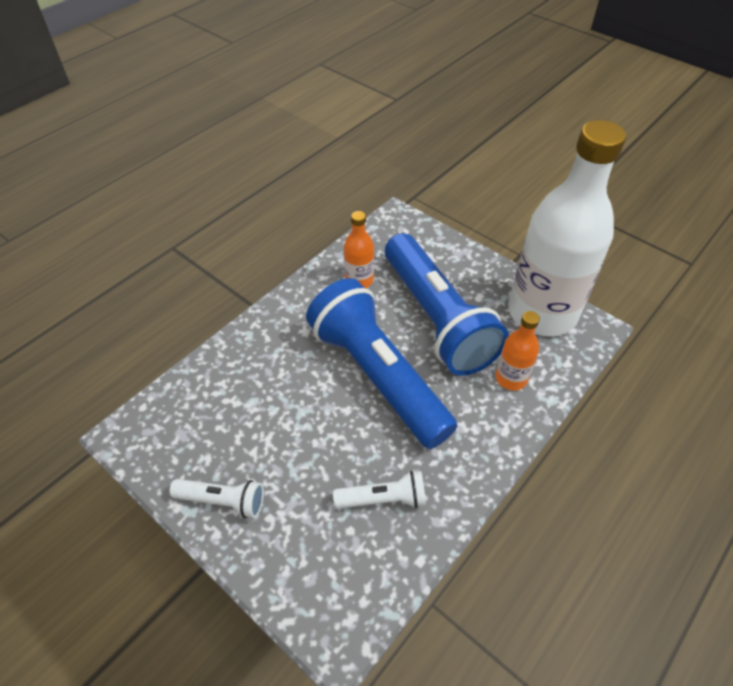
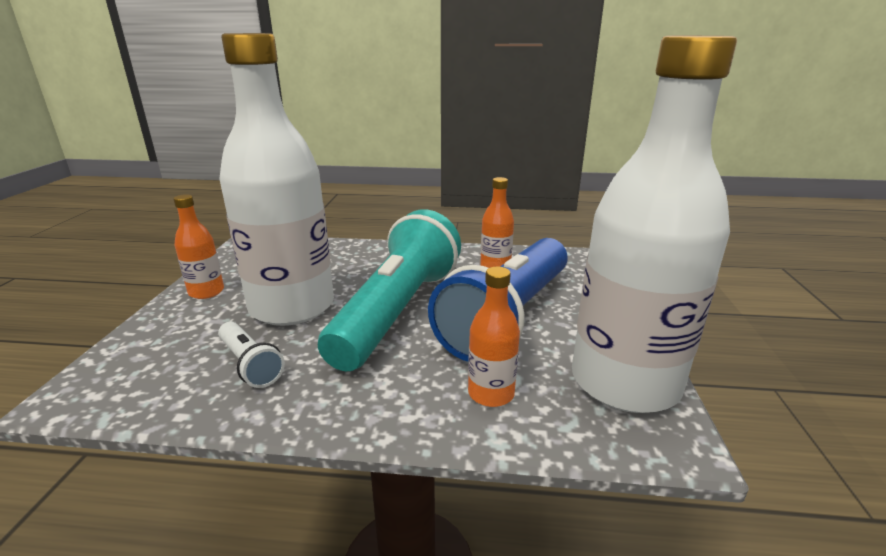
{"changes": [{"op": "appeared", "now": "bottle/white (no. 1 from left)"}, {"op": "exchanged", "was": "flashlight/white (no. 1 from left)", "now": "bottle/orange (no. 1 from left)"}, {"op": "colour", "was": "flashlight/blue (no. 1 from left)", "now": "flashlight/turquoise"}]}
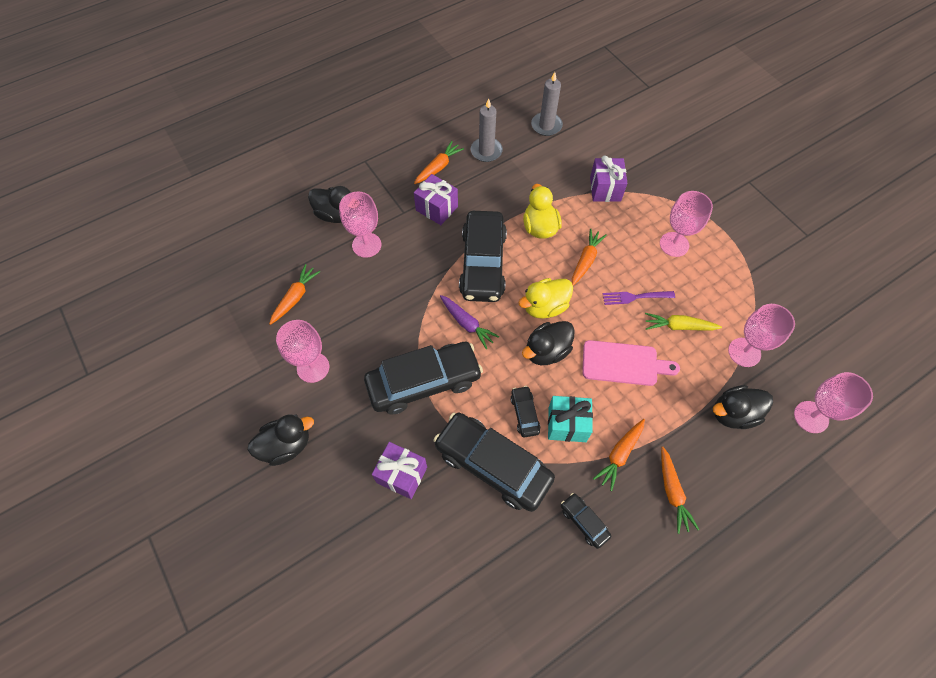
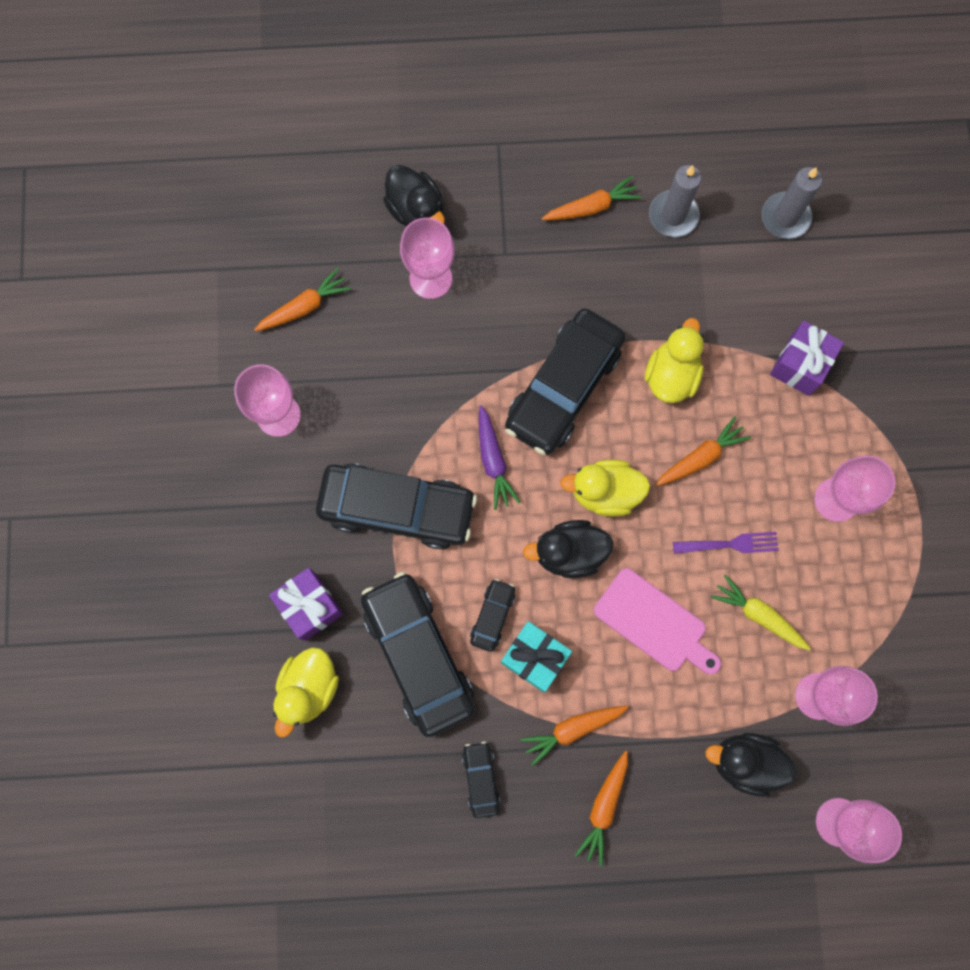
{"changes": [{"op": "missing", "was": "duck/black (no. 1 from left)"}, {"op": "missing", "was": "gift/purple (no. 2 from left)"}, {"op": "appeared", "now": "duck/yellow (no. 1 from left)"}, {"op": "spun", "was": "fork/purple", "clockwise": 150}]}
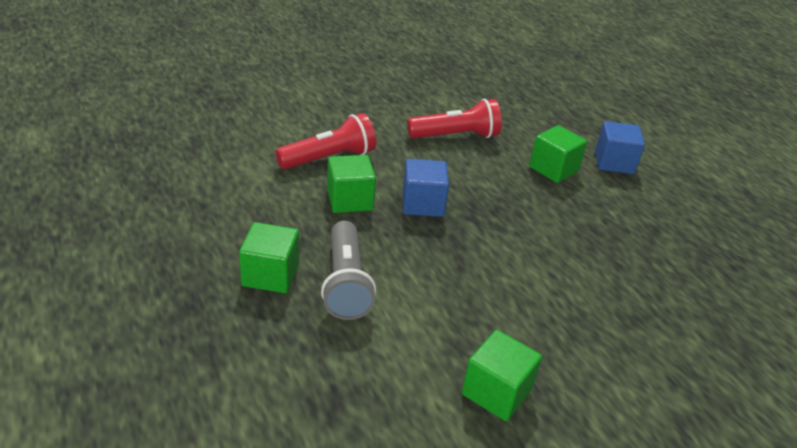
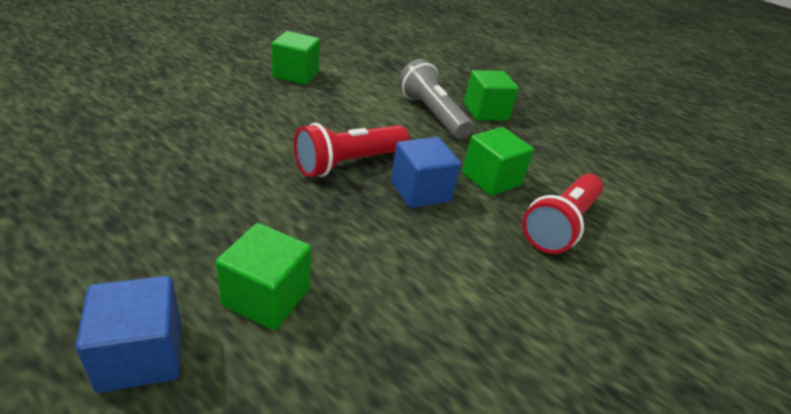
{"changes": [{"op": "relocated", "was": "flashlight/red (no. 2 from left in the first image)", "now": "flashlight/red (no. 1 from left)"}]}
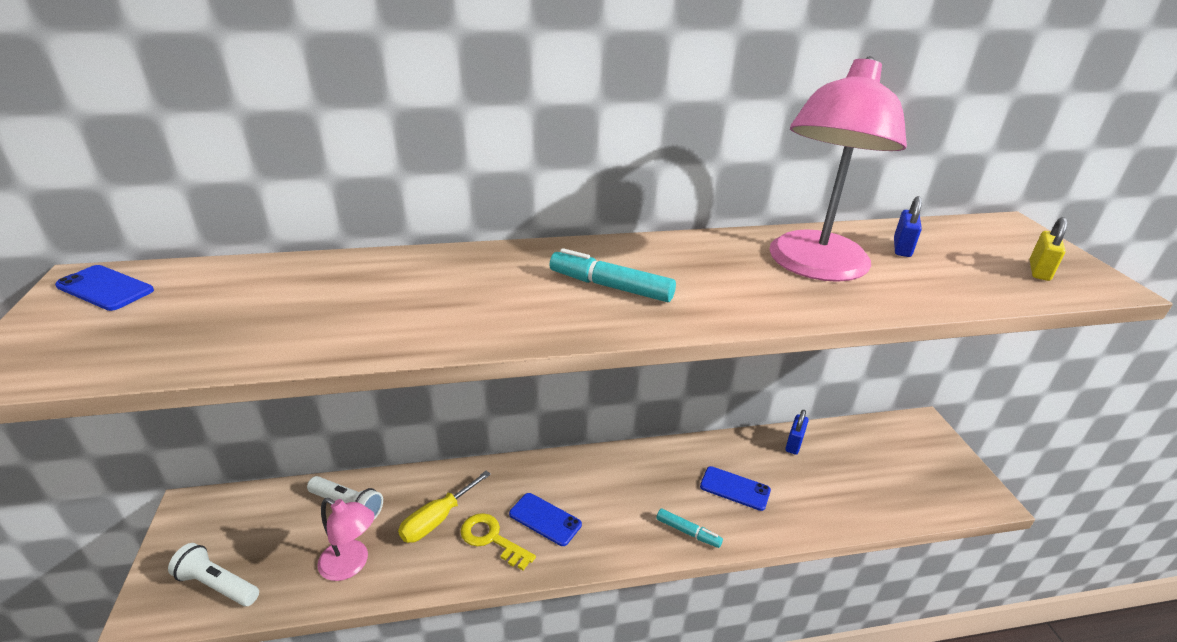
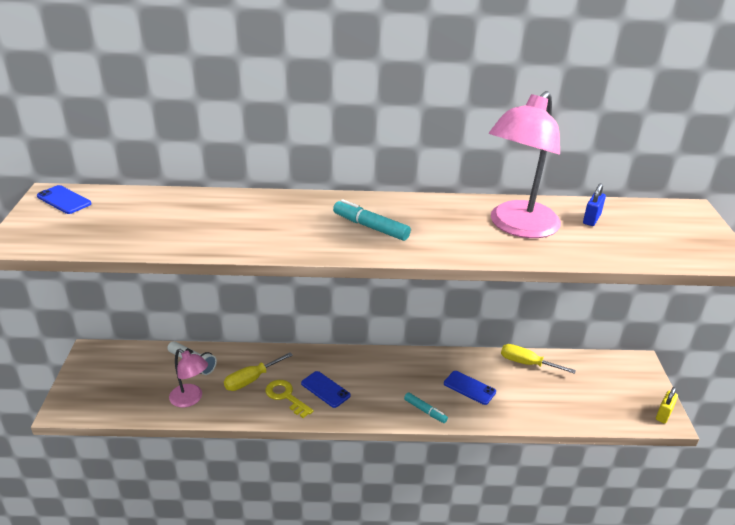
{"changes": [{"op": "missing", "was": "flashlight/white (no. 1 from left)"}, {"op": "relocated", "was": "padlock/yellow"}, {"op": "exchanged", "was": "padlock/blue (no. 1 from left)", "now": "screwdriver/yellow (no. 2 from left)"}]}
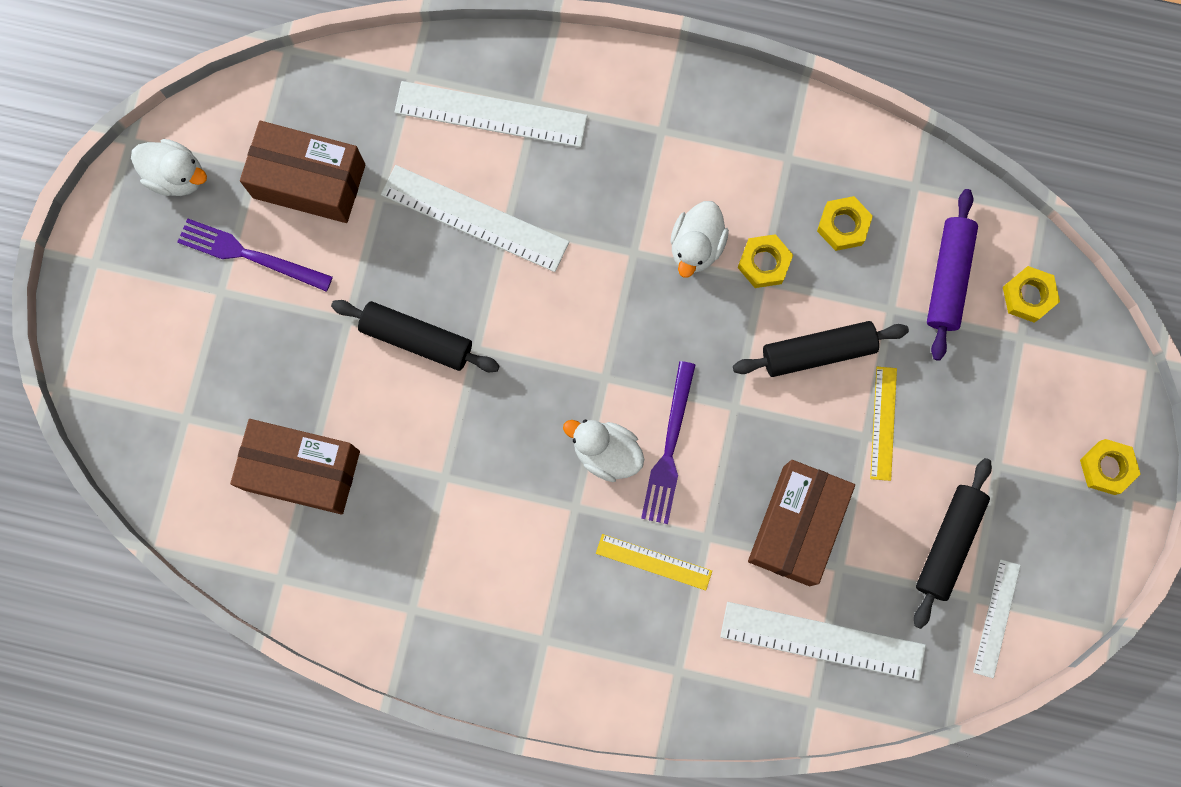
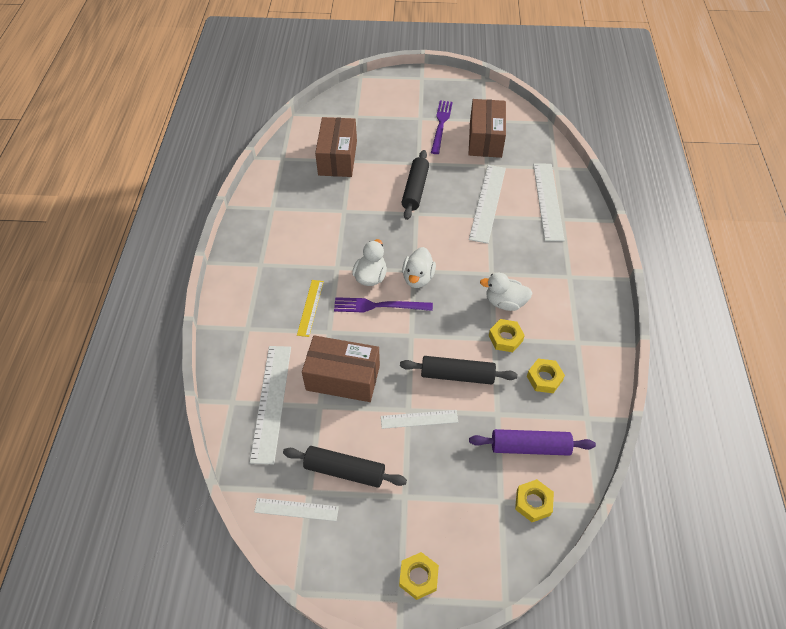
{"changes": [{"op": "relocated", "was": "duck/white (no. 1 from left in the first image)", "now": "duck/white (no. 2 from left)"}, {"op": "colour", "was": "ruler/yellow (no. 2 from left)", "now": "ruler/white (no. 3 from left)"}, {"op": "spun", "was": "rolling pin/black (no. 2 from left in the first image)", "clockwise": -60}]}
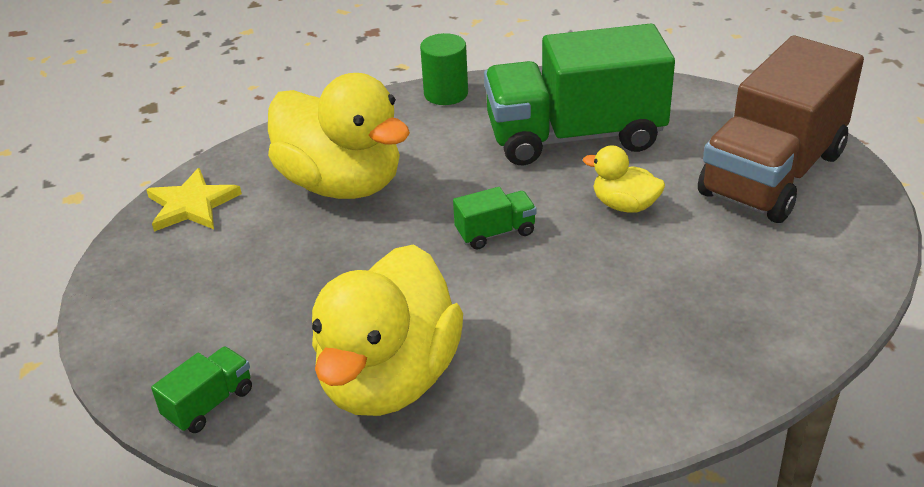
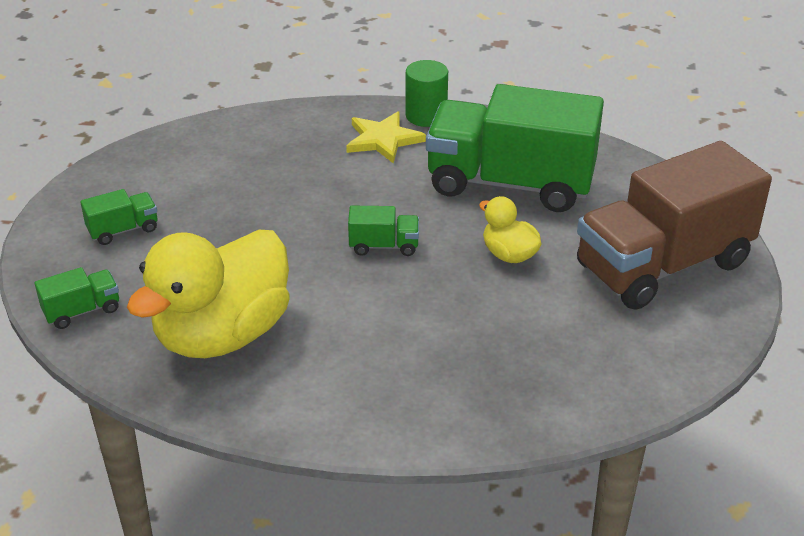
{"changes": [{"op": "missing", "was": "duck/yellow (no. 1 from left)"}, {"op": "appeared", "now": "truck/green (no. 2 from left)"}, {"op": "relocated", "was": "star/yellow"}]}
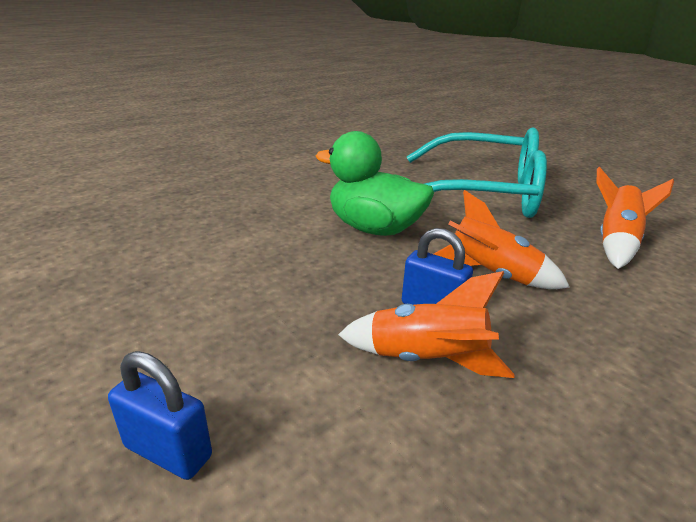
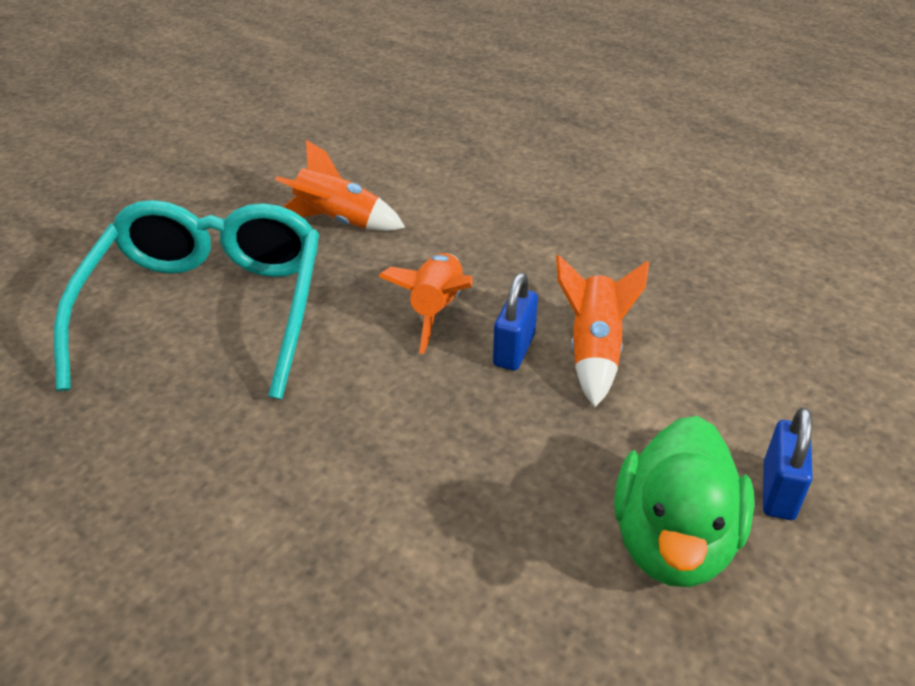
{"changes": [{"op": "relocated", "was": "duck/green"}]}
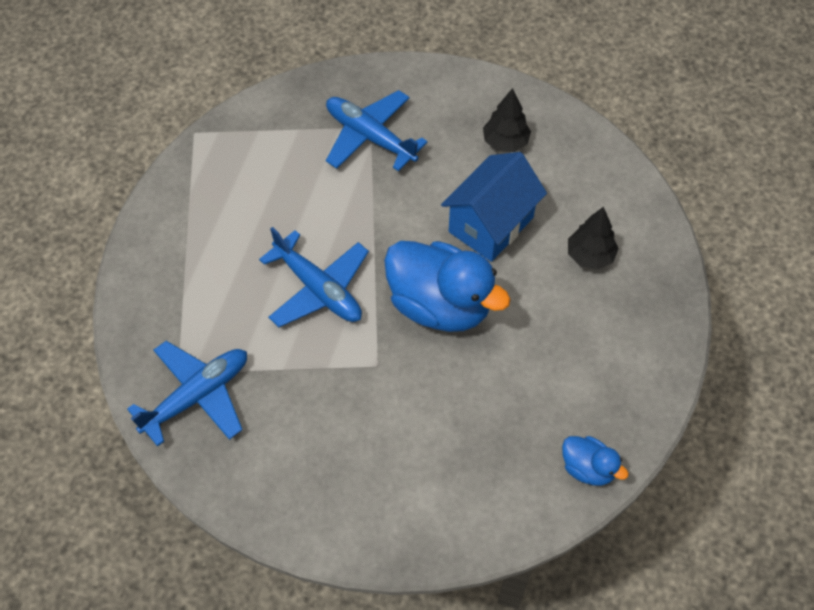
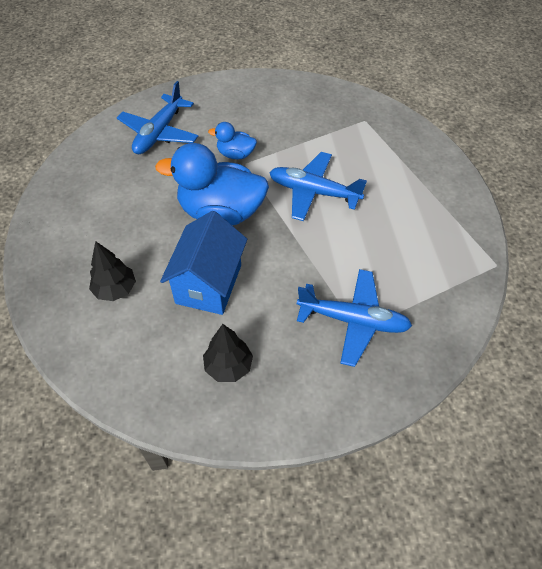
{"changes": [{"op": "relocated", "was": "plane/blue (no. 1 from left)"}, {"op": "relocated", "was": "duck/blue (no. 2 from left)"}]}
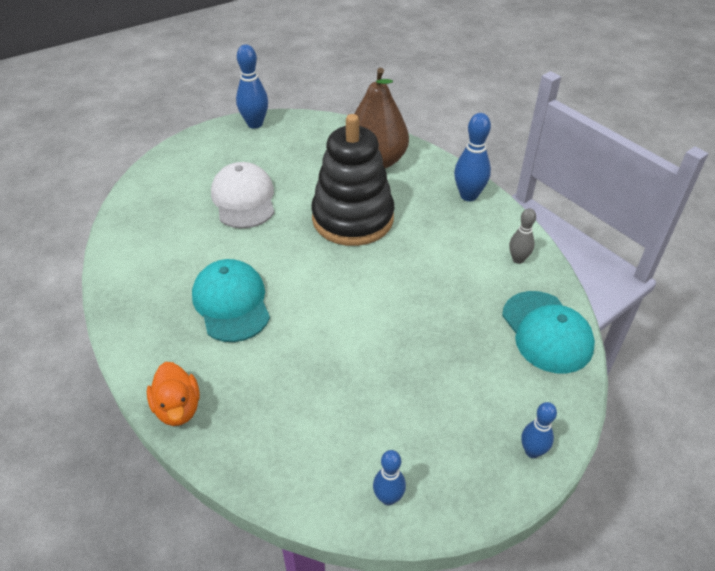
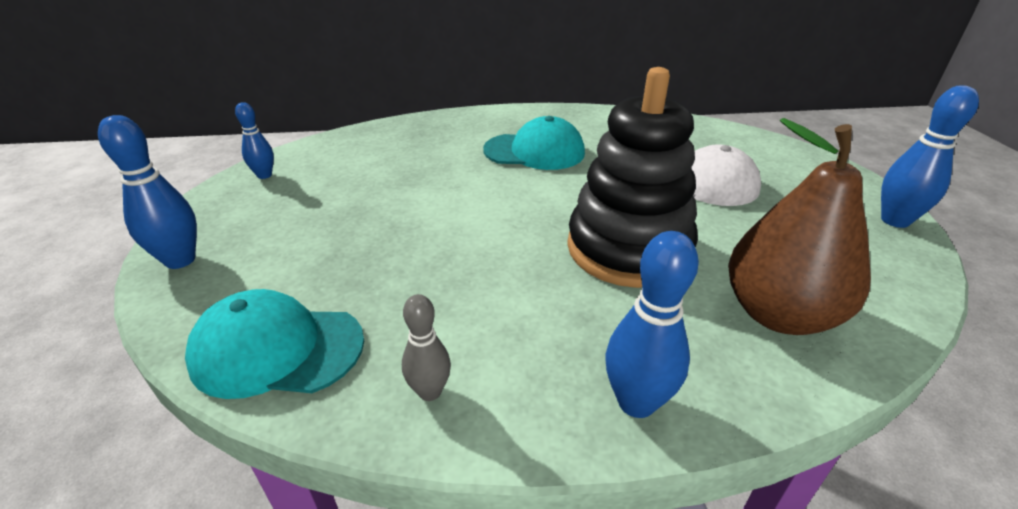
{"changes": [{"op": "missing", "was": "duck/orange"}, {"op": "size", "was": "bowling pin/blue (no. 4 from left in the first image)", "ratio": 1.59}]}
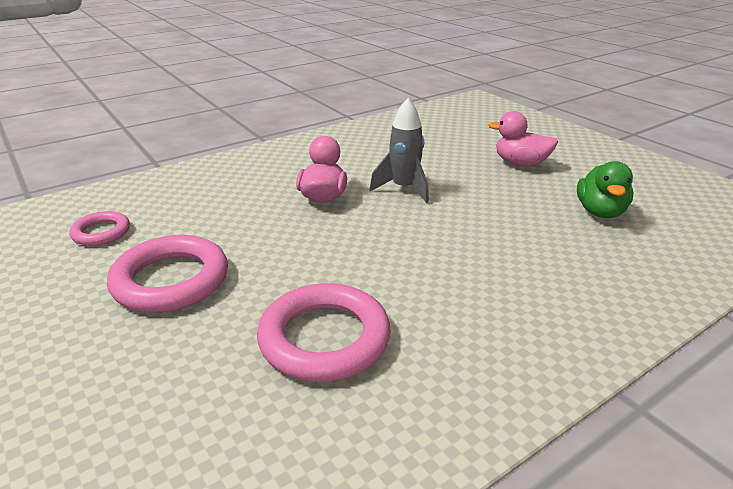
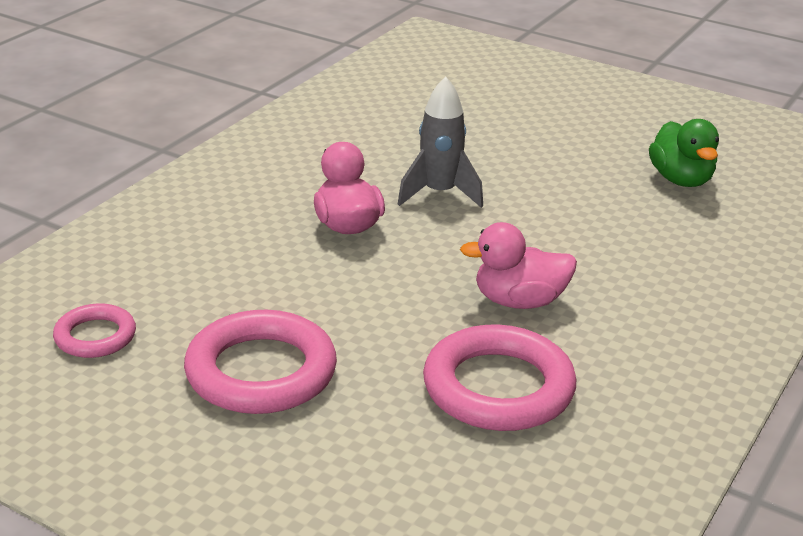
{"changes": [{"op": "relocated", "was": "duck/pink (no. 2 from left)"}]}
